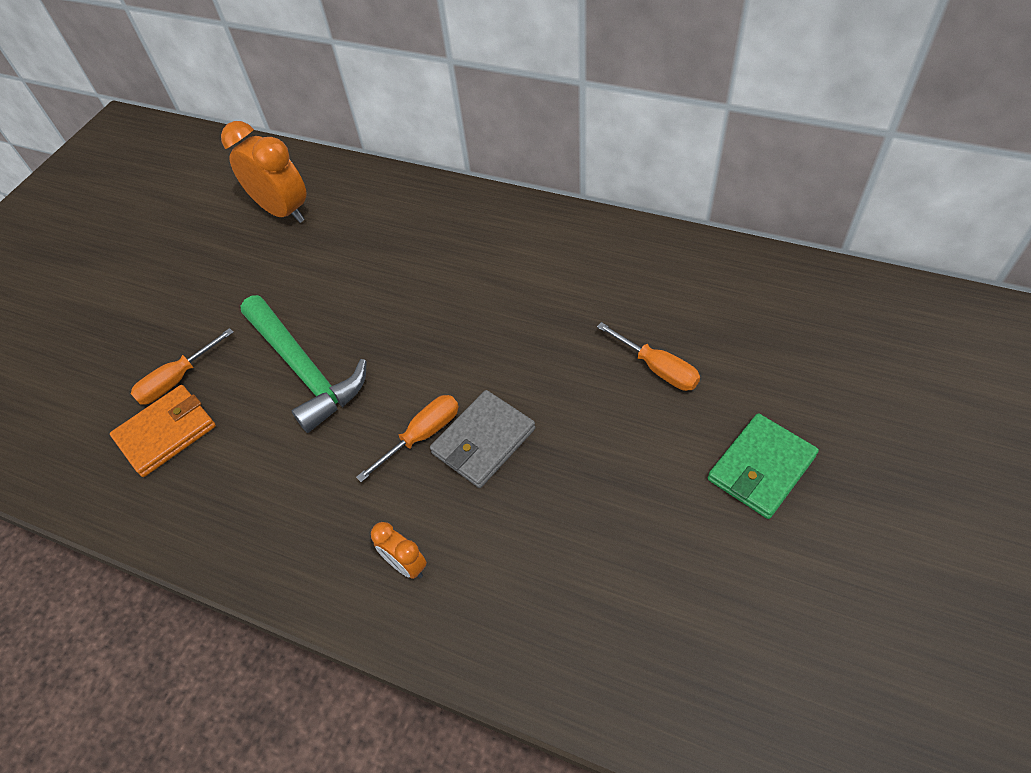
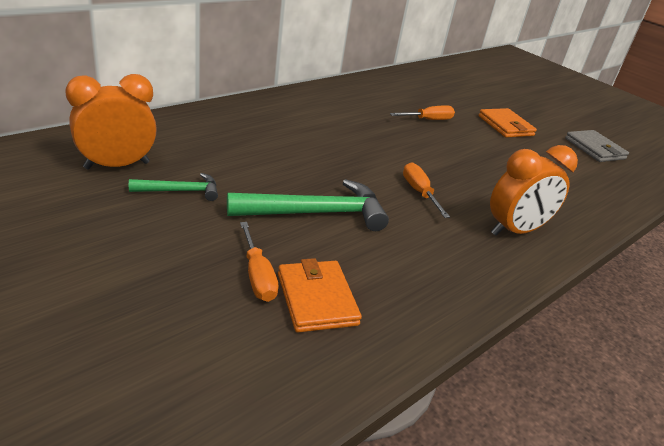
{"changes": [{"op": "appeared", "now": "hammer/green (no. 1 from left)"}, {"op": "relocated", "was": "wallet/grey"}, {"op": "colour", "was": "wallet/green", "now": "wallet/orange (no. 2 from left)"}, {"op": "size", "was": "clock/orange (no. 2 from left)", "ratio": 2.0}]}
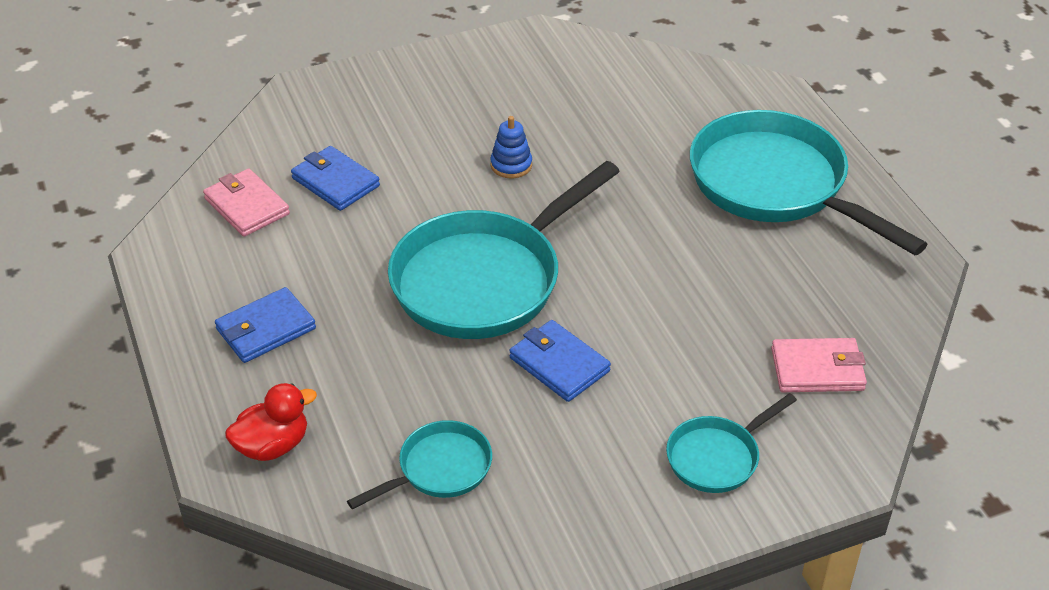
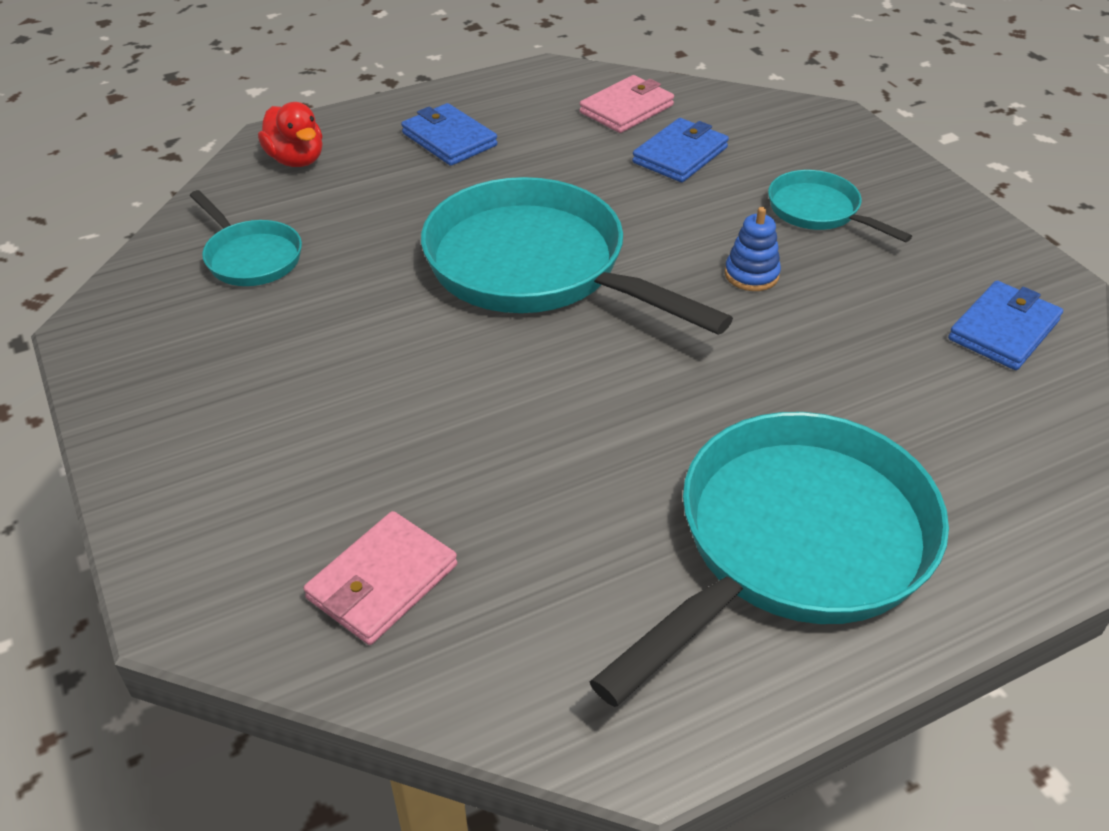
{"changes": [{"op": "relocated", "was": "wallet/blue (no. 3 from left)"}, {"op": "relocated", "was": "pan/turquoise (no. 3 from left in the first image)", "now": "pan/turquoise (no. 4 from left)"}, {"op": "spun", "was": "wallet/pink (no. 2 from left in the first image)", "clockwise": 45}]}
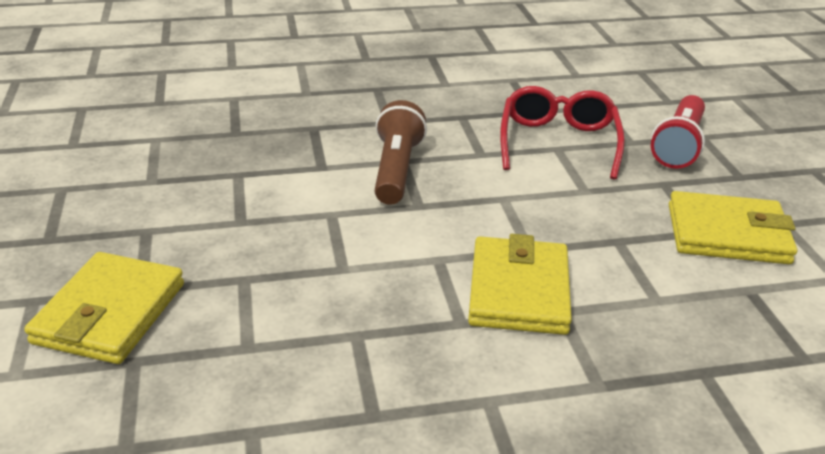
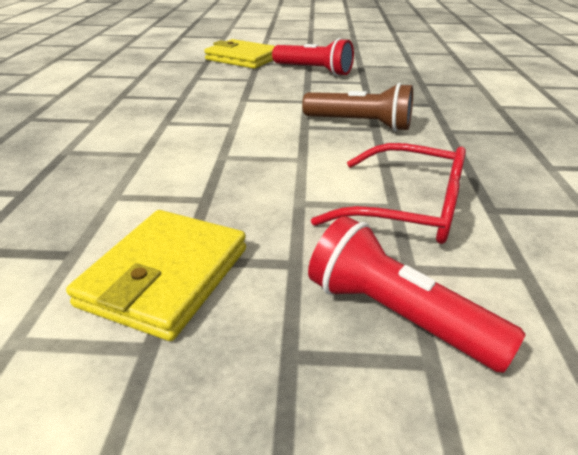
{"changes": [{"op": "missing", "was": "wallet/yellow (no. 2 from left)"}, {"op": "appeared", "now": "flashlight/red (no. 1 from left)"}]}
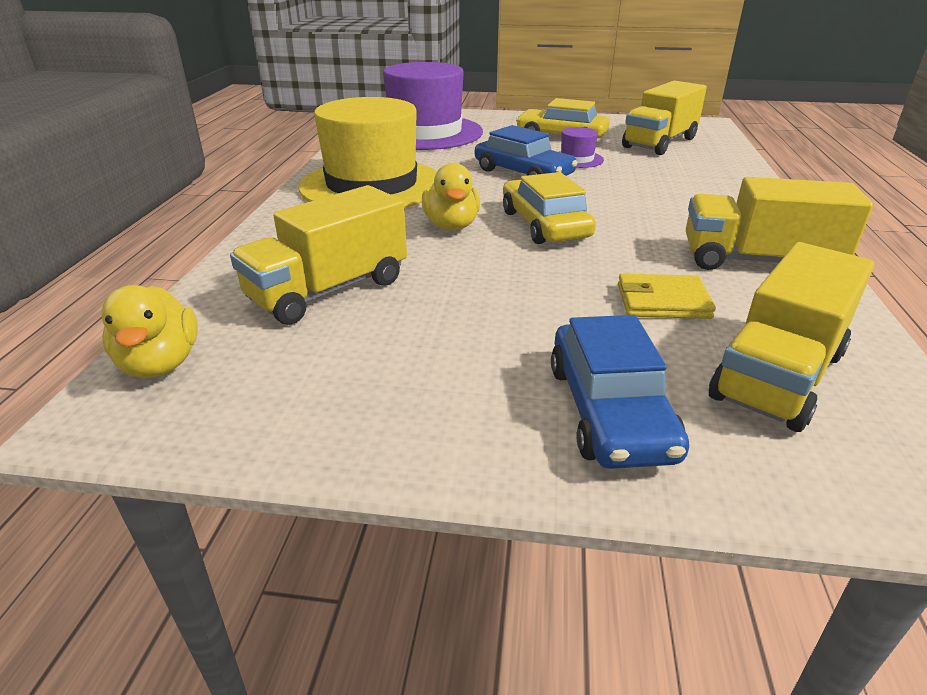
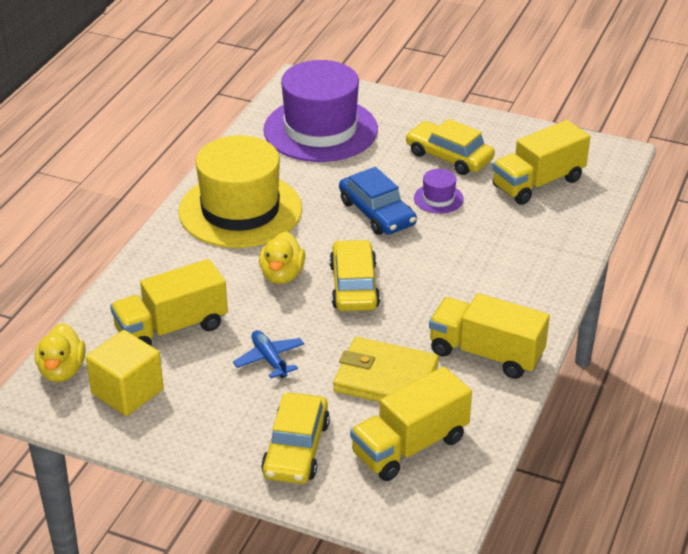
{"changes": [{"op": "appeared", "now": "cube/yellow"}, {"op": "appeared", "now": "plane/blue"}, {"op": "colour", "was": "car/blue (no. 2 from left)", "now": "car/yellow (no. 1 from left)"}, {"op": "size", "was": "wallet/yellow", "ratio": 1.58}]}
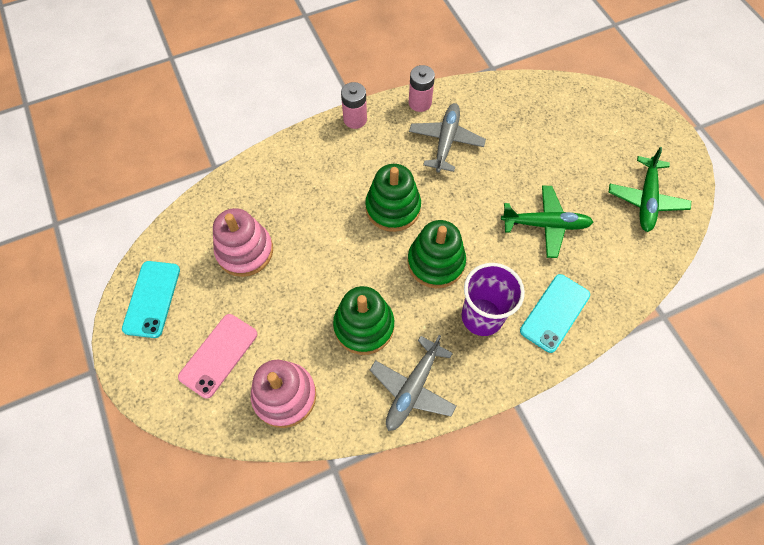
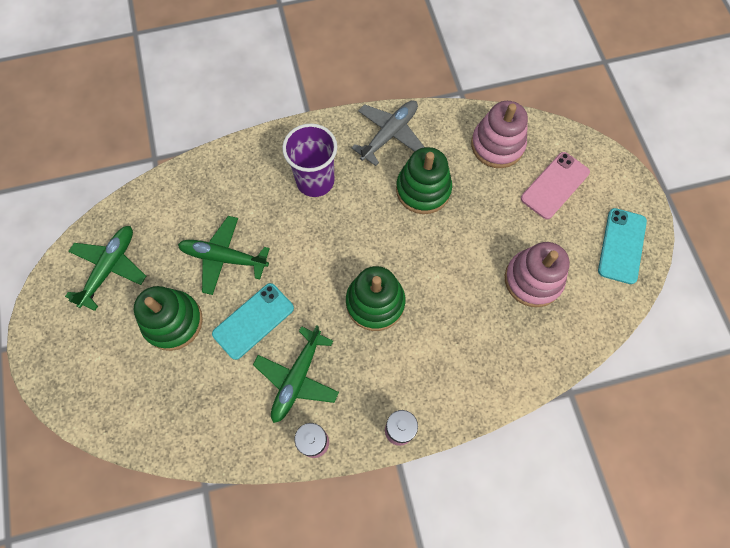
{"changes": [{"op": "relocated", "was": "stacking toy/green (no. 3 from left in the first image)", "now": "stacking toy/green (no. 1 from left)"}, {"op": "relocated", "was": "phone/turquoise (no. 2 from left in the first image)", "now": "phone/turquoise (no. 1 from left)"}, {"op": "colour", "was": "plane/grey (no. 2 from left)", "now": "plane/green (no. 3 from left)"}]}
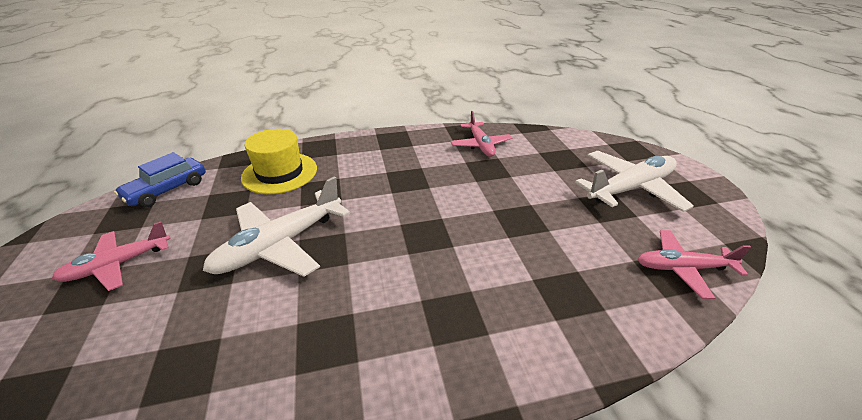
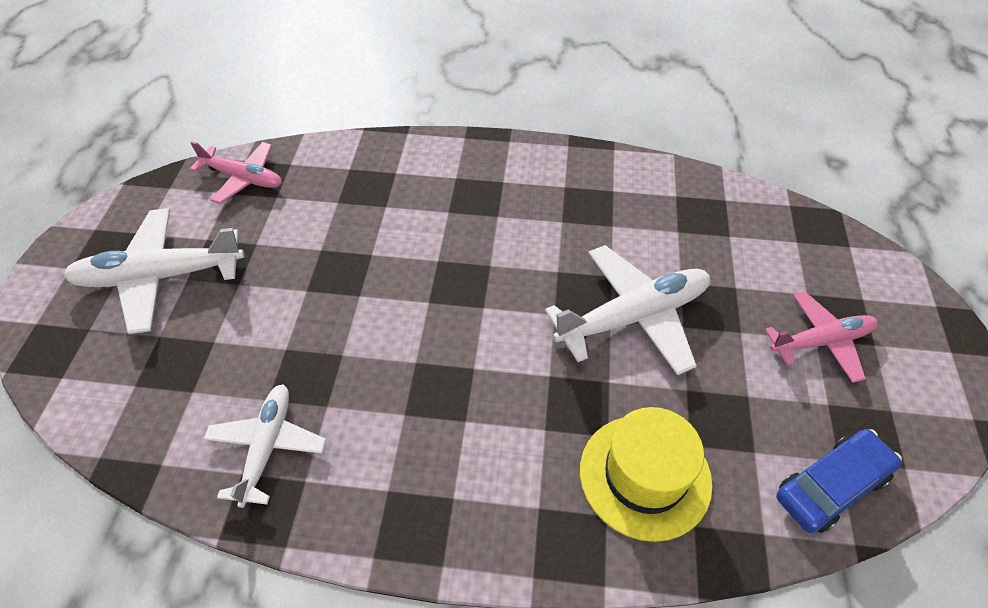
{"changes": [{"op": "colour", "was": "plane/pink (no. 2 from left)", "now": "plane/white (no. 2 from left)"}]}
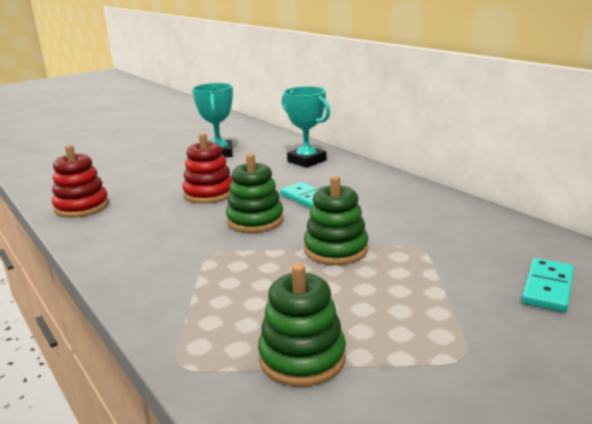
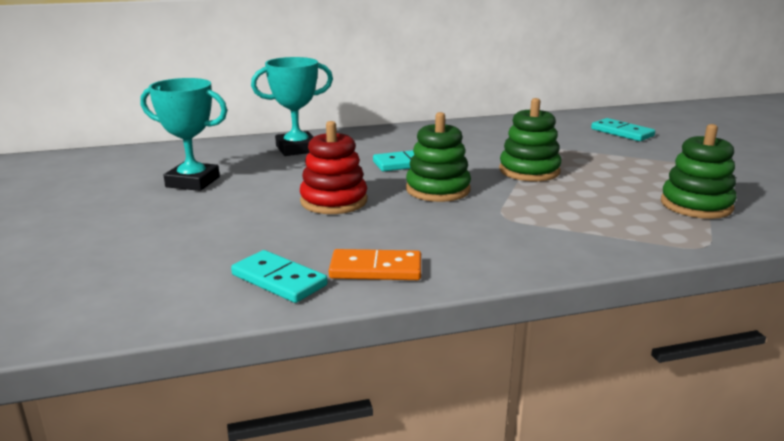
{"changes": [{"op": "appeared", "now": "domino/orange"}, {"op": "exchanged", "was": "stacking toy/red (no. 1 from left)", "now": "domino/turquoise (no. 1 from left)"}]}
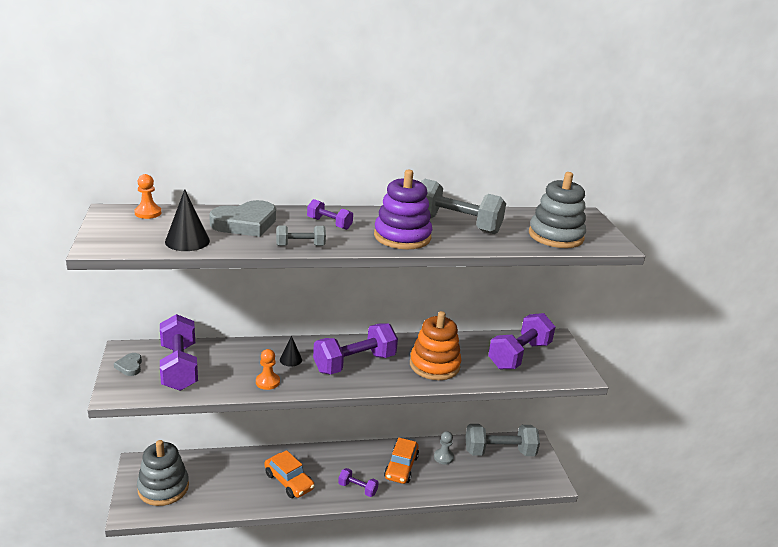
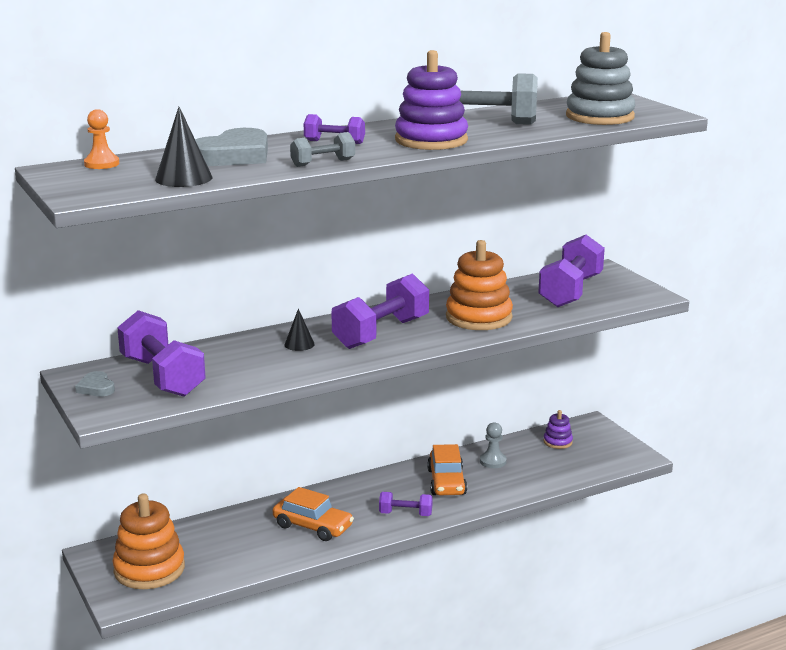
{"changes": [{"op": "missing", "was": "pawn/orange (no. 2 from left)"}, {"op": "exchanged", "was": "dumbbell/grey (no. 3 from left)", "now": "stacking toy/purple (no. 2 from left)"}, {"op": "colour", "was": "stacking toy/grey (no. 1 from left)", "now": "stacking toy/orange (no. 1 from left)"}]}
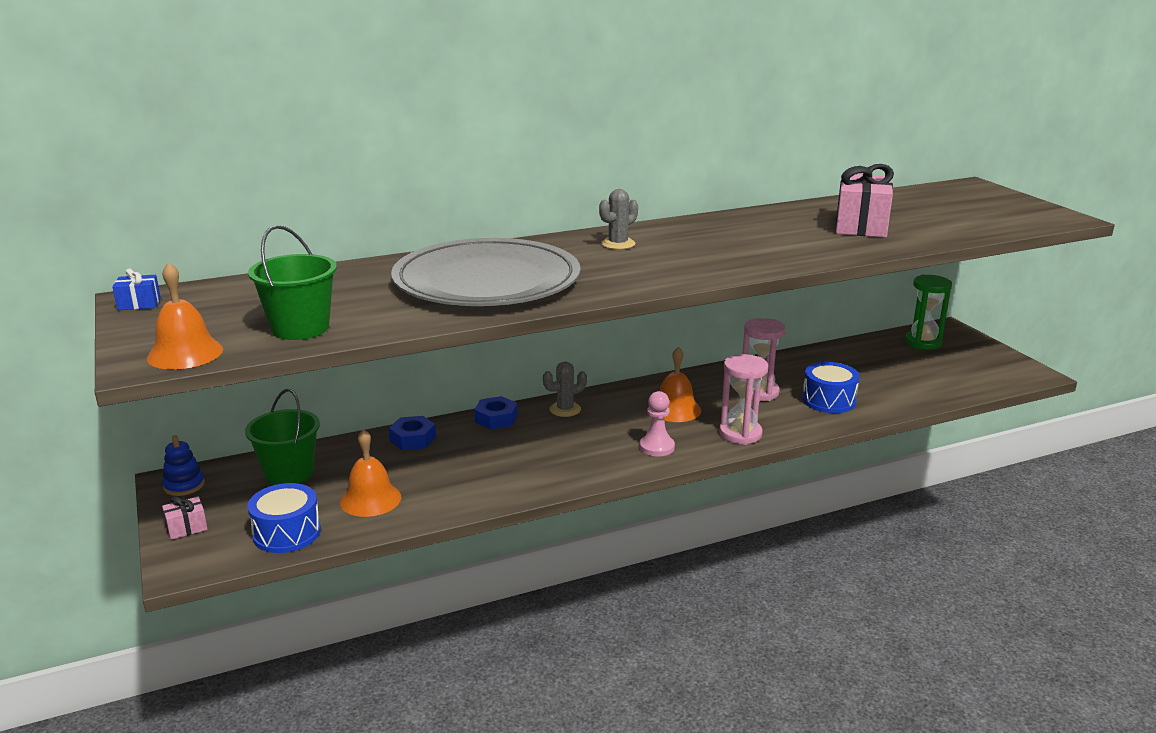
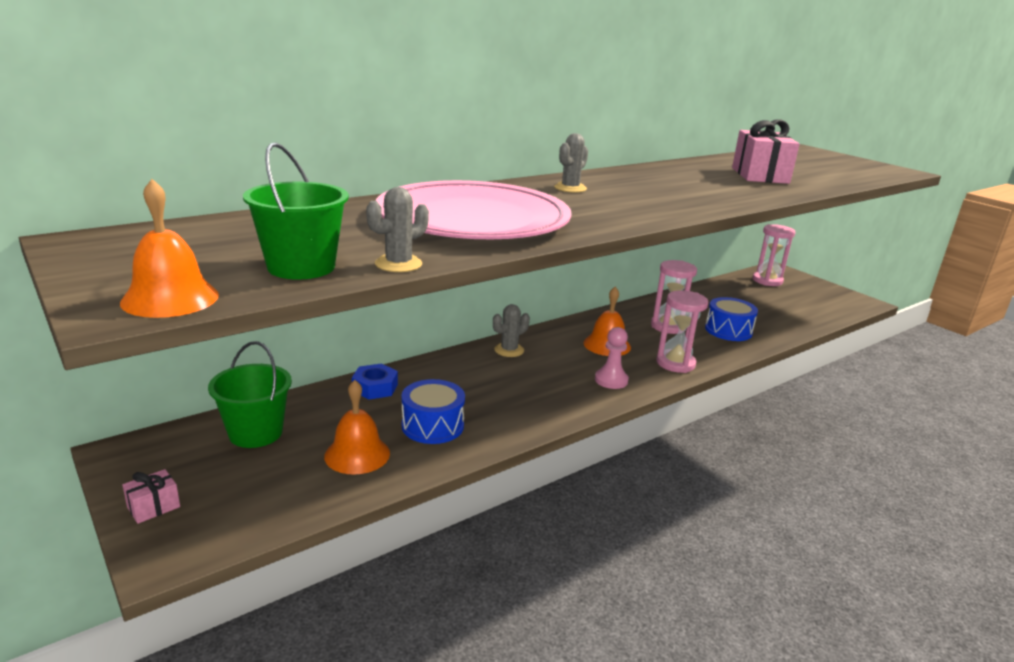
{"changes": [{"op": "missing", "was": "gift/blue"}, {"op": "missing", "was": "stacking toy/blue"}, {"op": "missing", "was": "nut/blue (no. 2 from left)"}, {"op": "appeared", "now": "cactus/grey (no. 1 from left)"}, {"op": "relocated", "was": "drum/blue (no. 1 from left)"}, {"op": "colour", "was": "plate/grey", "now": "plate/pink"}, {"op": "colour", "was": "hourglass/green", "now": "hourglass/pink (no. 3 from left)"}]}
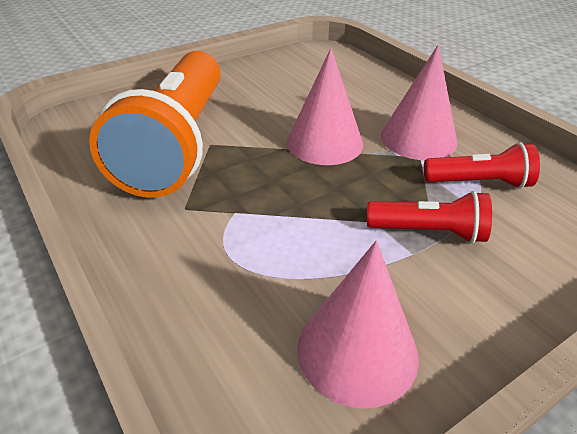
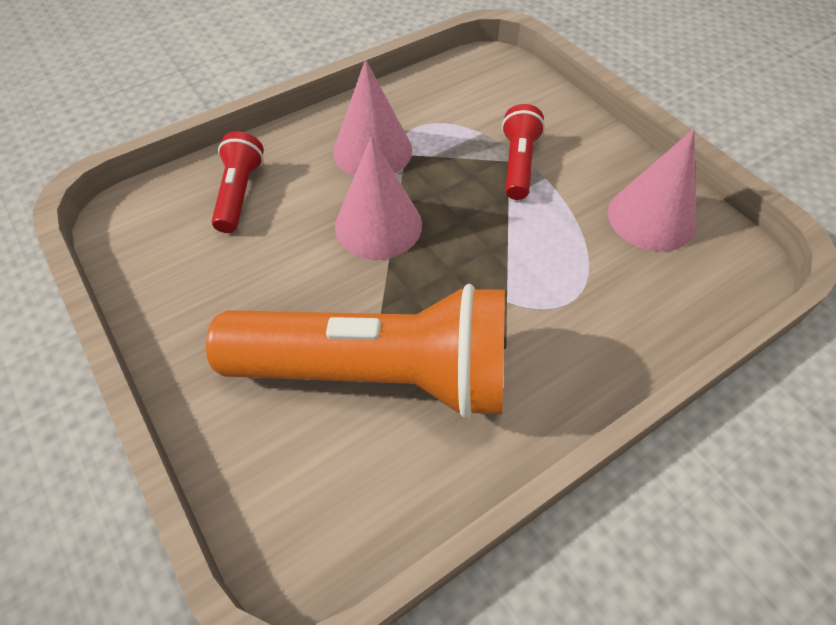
{"changes": [{"op": "relocated", "was": "flashlight/red (no. 2 from left in the first image)", "now": "flashlight/red (no. 1 from left)"}]}
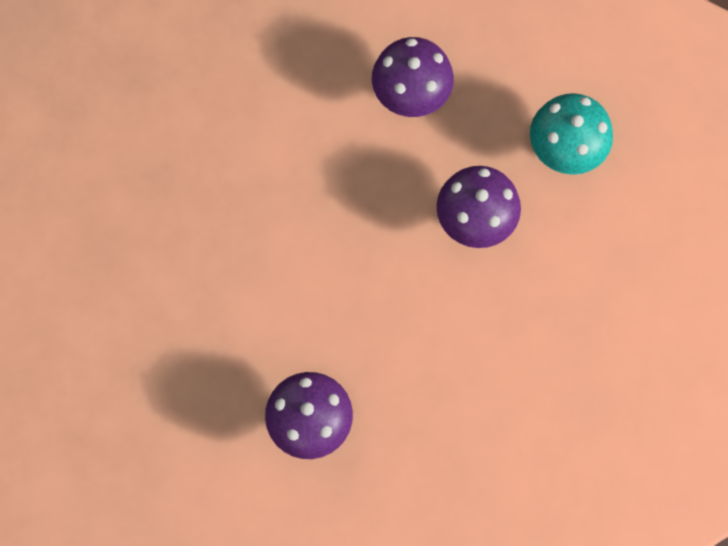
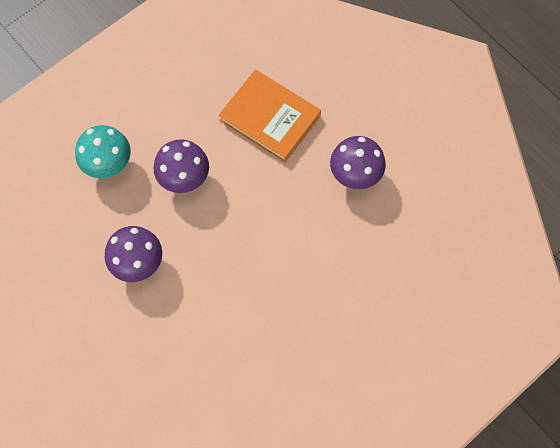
{"changes": [{"op": "appeared", "now": "book/orange"}]}
